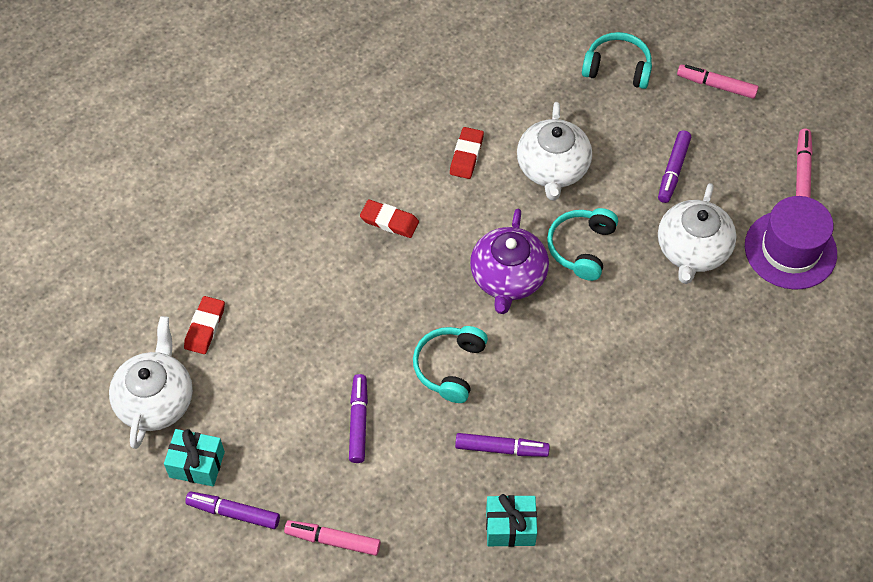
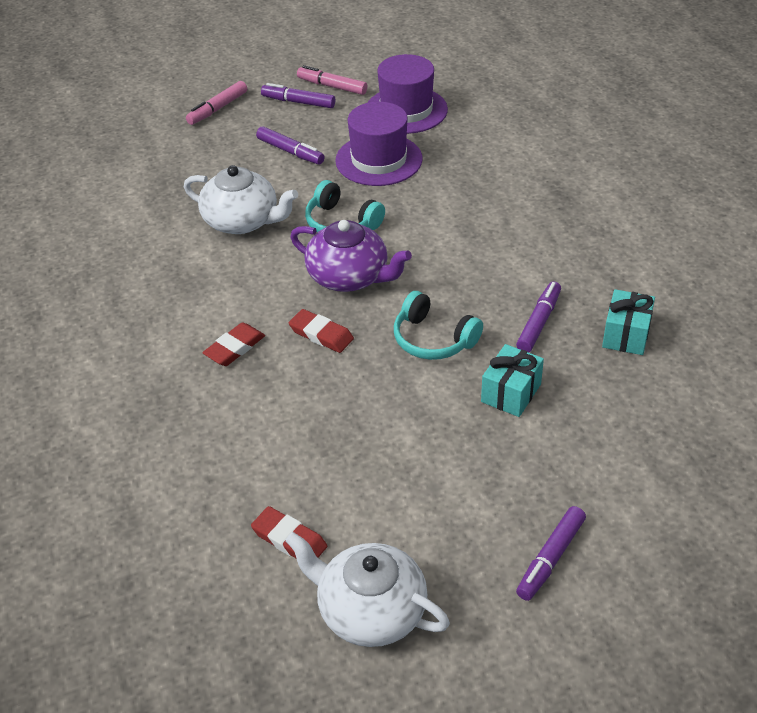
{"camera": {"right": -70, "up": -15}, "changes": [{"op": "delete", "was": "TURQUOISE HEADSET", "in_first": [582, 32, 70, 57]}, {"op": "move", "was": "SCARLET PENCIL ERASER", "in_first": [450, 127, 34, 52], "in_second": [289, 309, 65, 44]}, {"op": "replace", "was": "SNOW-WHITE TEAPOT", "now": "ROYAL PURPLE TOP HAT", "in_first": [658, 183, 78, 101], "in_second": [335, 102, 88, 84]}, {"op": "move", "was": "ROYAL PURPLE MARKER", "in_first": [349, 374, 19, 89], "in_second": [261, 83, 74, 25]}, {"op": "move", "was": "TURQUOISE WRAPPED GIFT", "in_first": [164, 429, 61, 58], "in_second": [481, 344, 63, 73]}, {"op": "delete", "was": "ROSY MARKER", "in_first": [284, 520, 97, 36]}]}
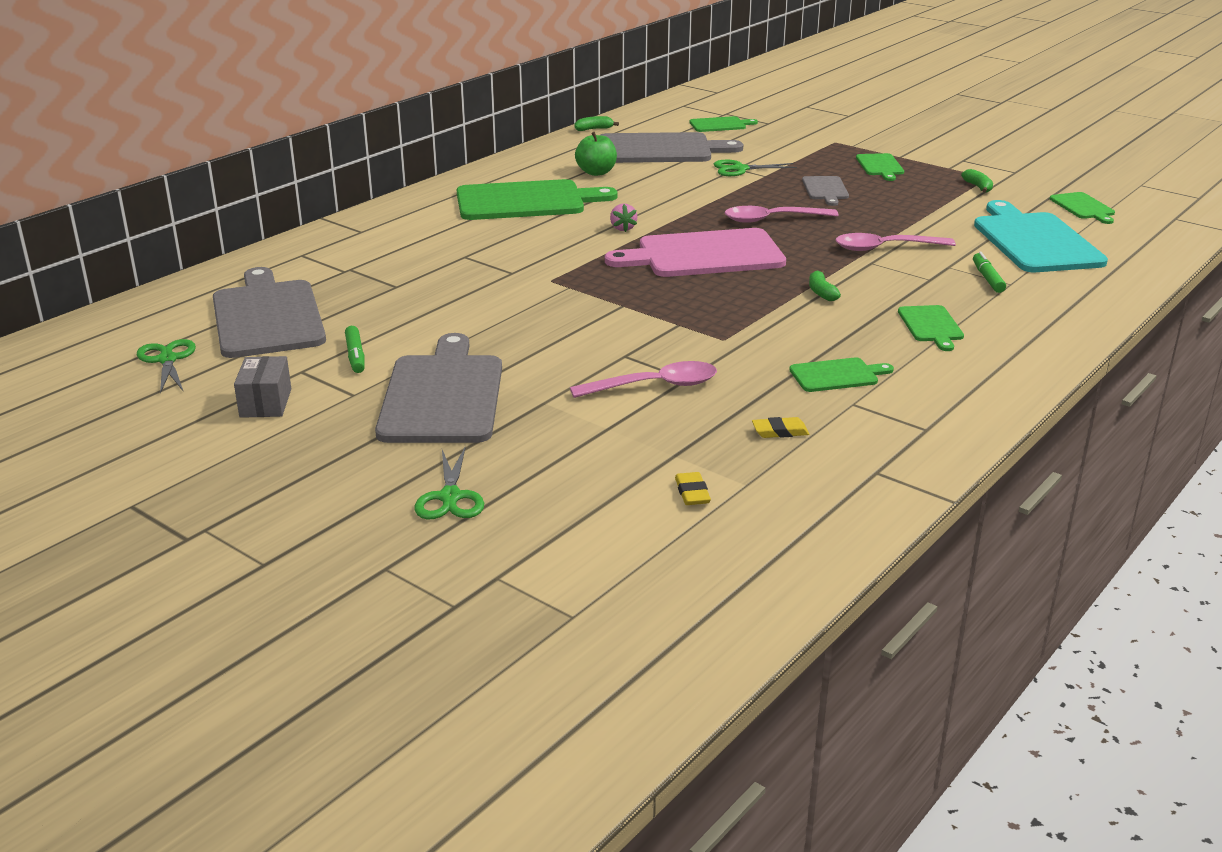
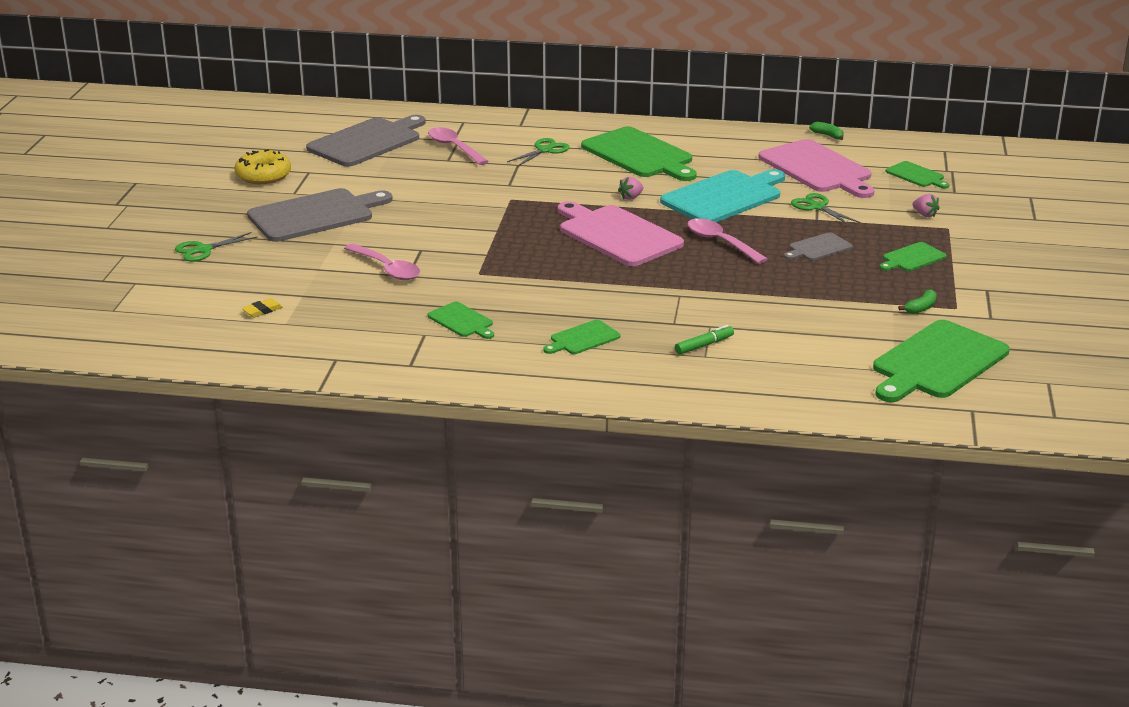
{"camera": {"right": 60, "up": 0}, "changes": [{"op": "delete", "was": "GREEN APPLE FRUIT", "in_first": [575, 132, 42, 44]}, {"op": "recolor", "was": "ASH-GREY BREAD BOARD", "now": "ROSY BREAD BOARD", "in_first": [600, 132, 143, 31], "in_second": [758, 139, 116, 59]}, {"op": "resize", "was": "GREEN BREAD BOARD", "in_first": [1050, 192, 65, 32], "in_second": [873, 320, 137, 82], "ratio": 2.05}, {"op": "move", "was": "TURQUOISE BREAD BOARD", "in_first": [974, 200, 134, 72], "in_second": [660, 169, 125, 53]}, {"op": "move", "was": "ROSY TEASPOON", "in_first": [836, 233, 120, 18], "in_second": [428, 127, 61, 38]}, {"op": "delete", "was": "GREEN BANANA", "in_first": [809, 270, 32, 31]}, {"op": "delete", "was": "GREEN MARKER", "in_first": [345, 326, 20, 47]}, {"op": "move", "was": "GREEN SHEARS", "in_first": [137, 339, 59, 55], "in_second": [507, 138, 63, 29]}, {"op": "replace", "was": "ASH-GREY PARCEL", "now": "BRIGHT YELLOW GLAZED DONUT", "in_first": [234, 356, 57, 62], "in_second": [234, 149, 57, 35]}, {"op": "delete", "was": "BRIGHT YELLOW PENCIL ERASER", "in_first": [752, 417, 57, 21]}, {"op": "insert", "now": "ROSY BERRY", "in_second": [912, 194, 28, 23]}]}
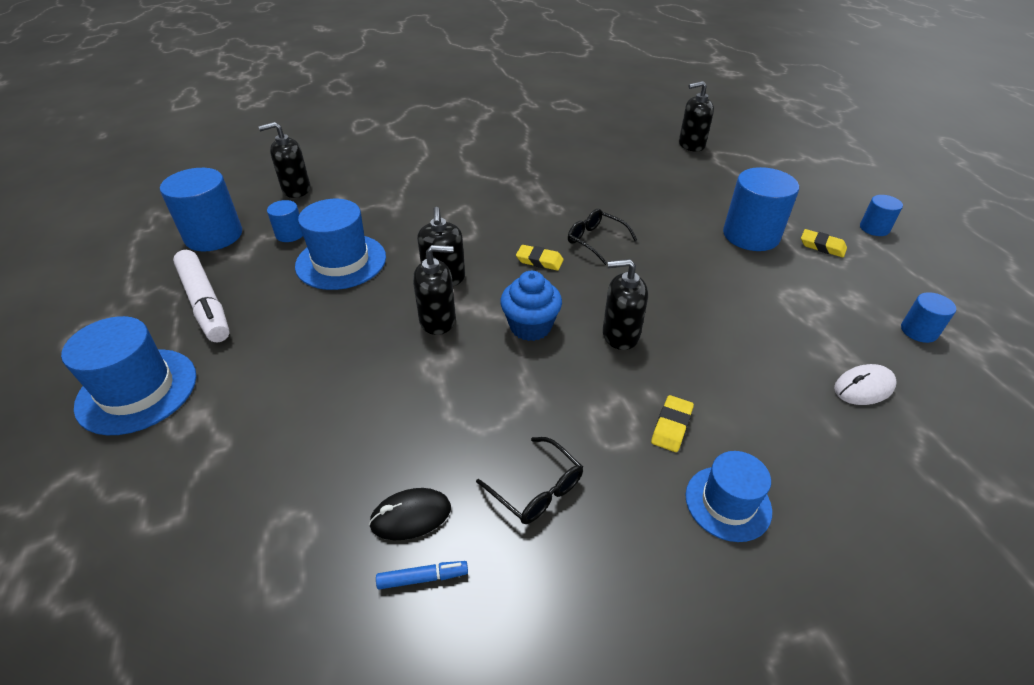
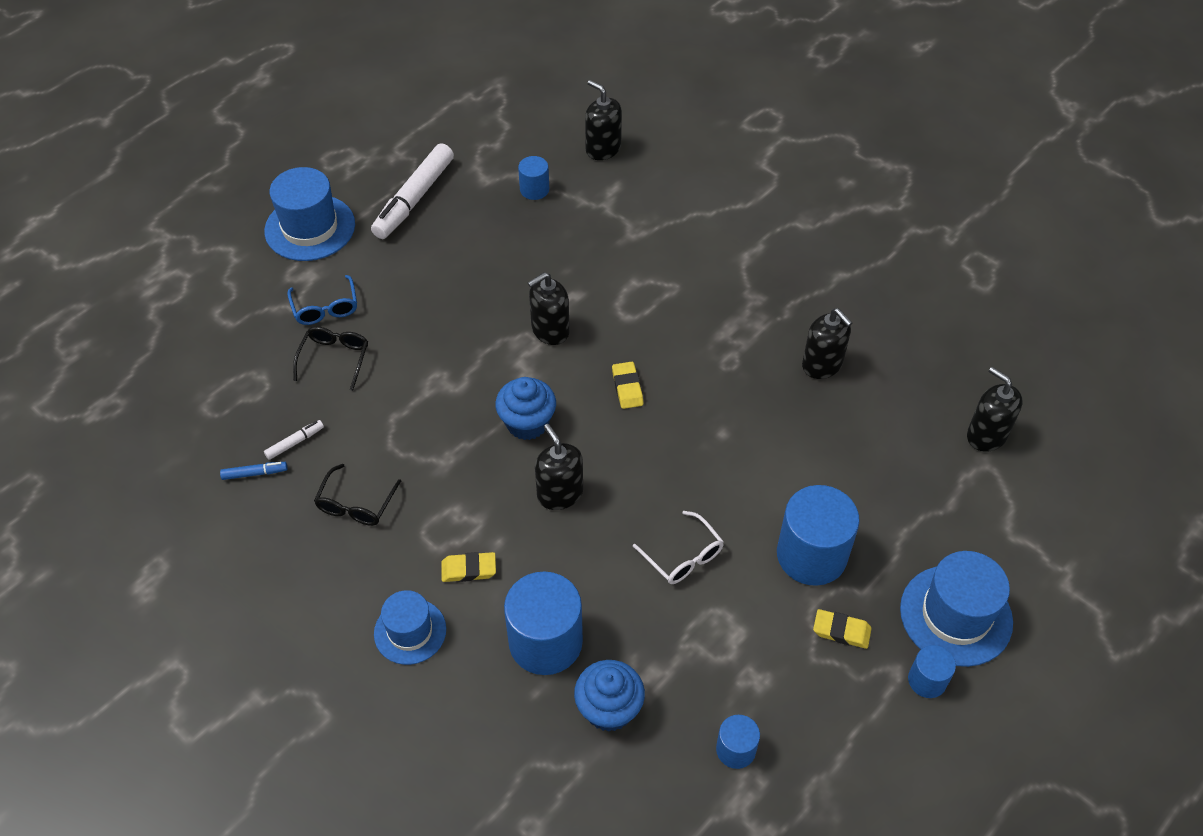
{"camera": {"right": 60, "up": 10}, "changes": [{"op": "move", "was": "COBALT CYLINDER SHAPE", "in_first": [160, 168, 82, 83], "in_second": [504, 572, 79, 103]}, {"op": "move", "was": "COBALT TOP HAT", "in_first": [295, 199, 91, 91], "in_second": [900, 551, 113, 116]}, {"op": "move", "was": "JET-BLACK SPECTACLES", "in_first": [568, 209, 69, 56], "in_second": [293, 327, 75, 64]}, {"op": "rotate", "was": "BRIGHT YELLOW PENCIL ERASER", "in_first": [801, 229, 46, 29], "in_second": [813, 609, 59, 40], "clockwise": -75}, {"op": "move", "was": "JET-BLACK PUMP BOTTLE", "in_first": [413, 245, 43, 90], "in_second": [802, 308, 50, 71]}, {"op": "replace", "was": "SNOW-WHITE COMPUTER MOUSE", "now": "COBALT CUPCAKE", "in_first": [834, 364, 63, 41], "in_second": [574, 660, 71, 72]}, {"op": "replace", "was": "JET-BLACK COMPUTER MOUSE", "now": "SNOW-WHITE MARKER", "in_first": [369, 488, 82, 52], "in_second": [264, 420, 60, 40]}, {"op": "rotate", "was": "COBALT MARKER", "in_first": [376, 561, 92, 28], "in_second": [220, 462, 67, 18], "clockwise": -60}, {"op": "insert", "now": "COBALT SPECTACLES", "in_second": [287, 275, 70, 50]}, {"op": "insert", "now": "SNOW-WHITE SPECTACLES", "in_second": [633, 511, 91, 73]}]}
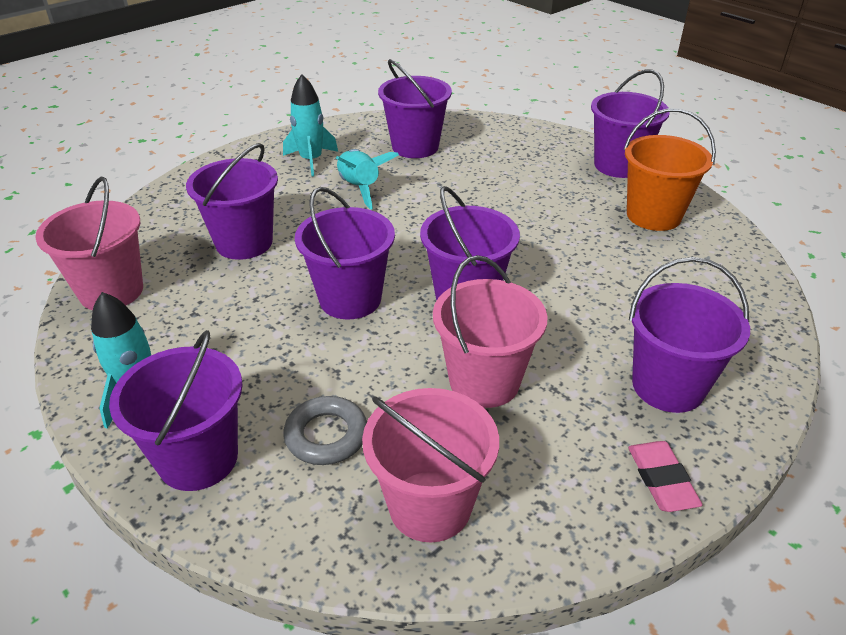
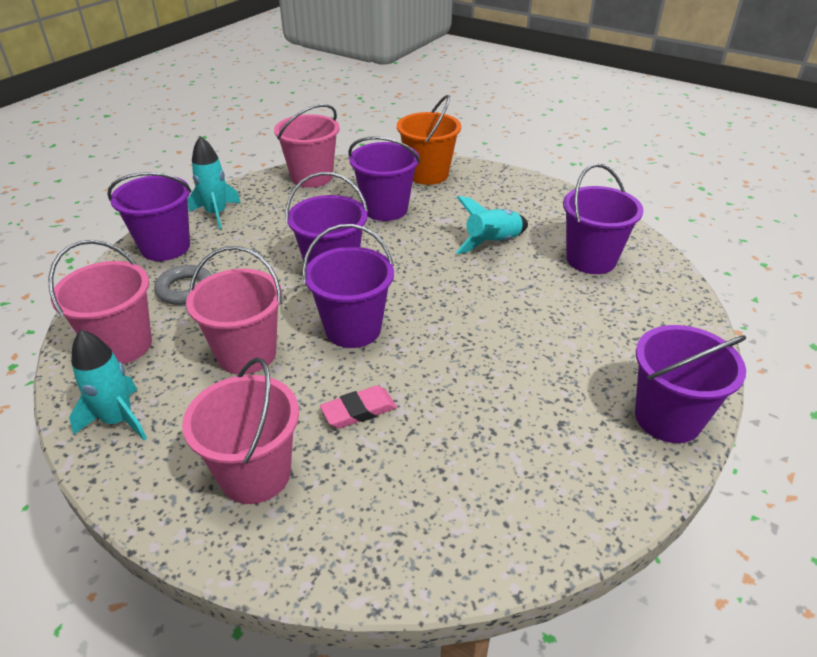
{"camera": {"right": 75, "up": 0}, "changes": [{"op": "move", "was": "TURQUOISE TOY ROCKET", "in_first": [283, 74, 55, 103], "in_second": [69, 330, 78, 110]}, {"op": "move", "was": "ORANGE SAND BUCKET", "in_first": [624, 108, 92, 123], "in_second": [397, 95, 64, 90]}, {"op": "recolor", "was": "ROYAL PURPLE SAND BUCKET", "now": "ROSY SAND BUCKET", "in_first": [629, 257, 121, 156], "in_second": [182, 358, 117, 146]}, {"op": "move", "was": "ROSY PENCIL ERASER", "in_first": [628, 441, 74, 71], "in_second": [320, 386, 77, 42]}]}
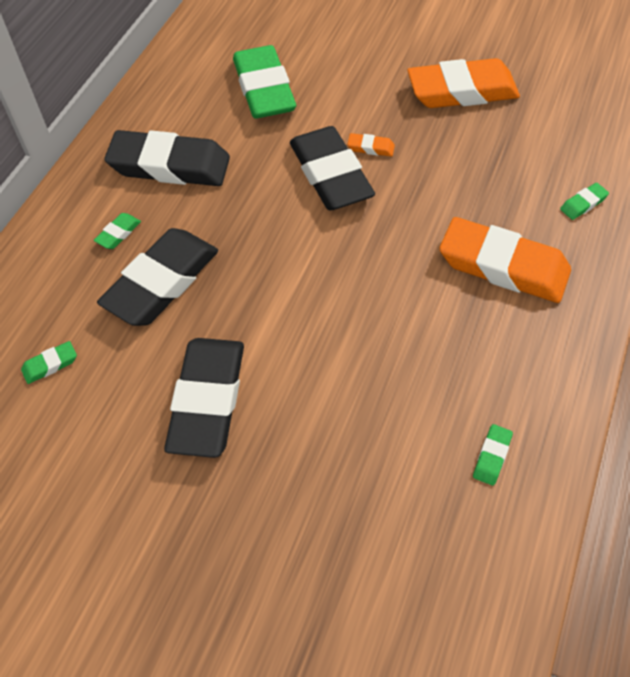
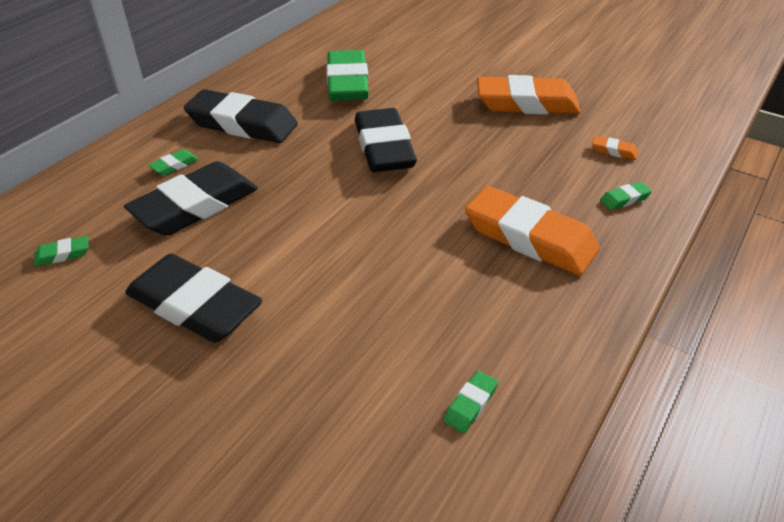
{"camera": {"right": 10, "up": -15}, "changes": [{"op": "move", "was": "ORANGE PENCIL ERASER", "in_first": [347, 133, 48, 24], "in_second": [592, 136, 46, 24]}, {"op": "rotate", "was": "JET-BLACK PENCIL ERASER", "in_first": [164, 338, 80, 120], "in_second": [125, 254, 137, 89], "clockwise": -75}]}
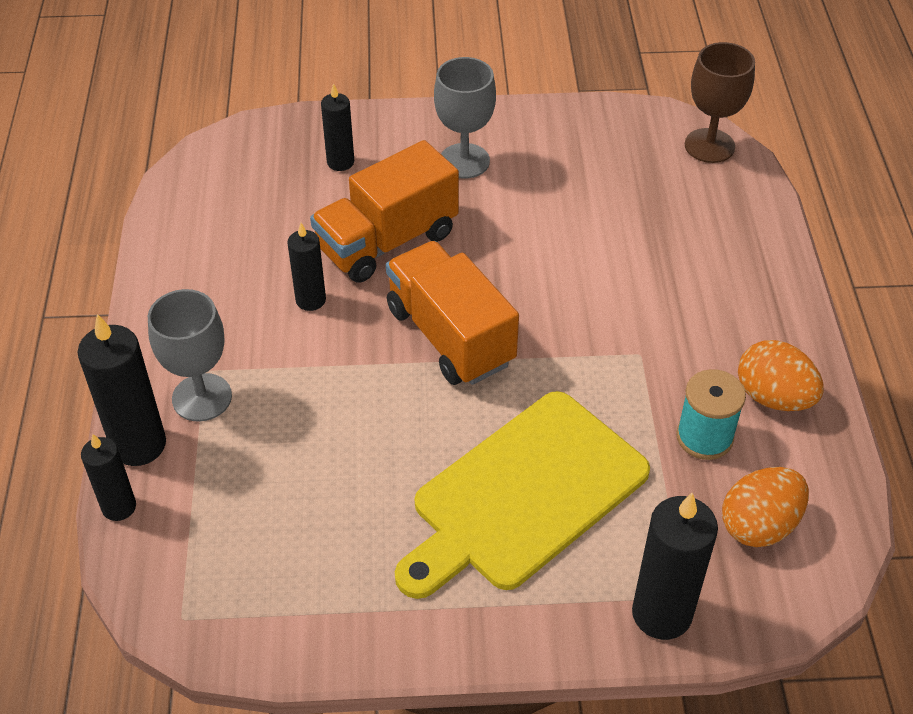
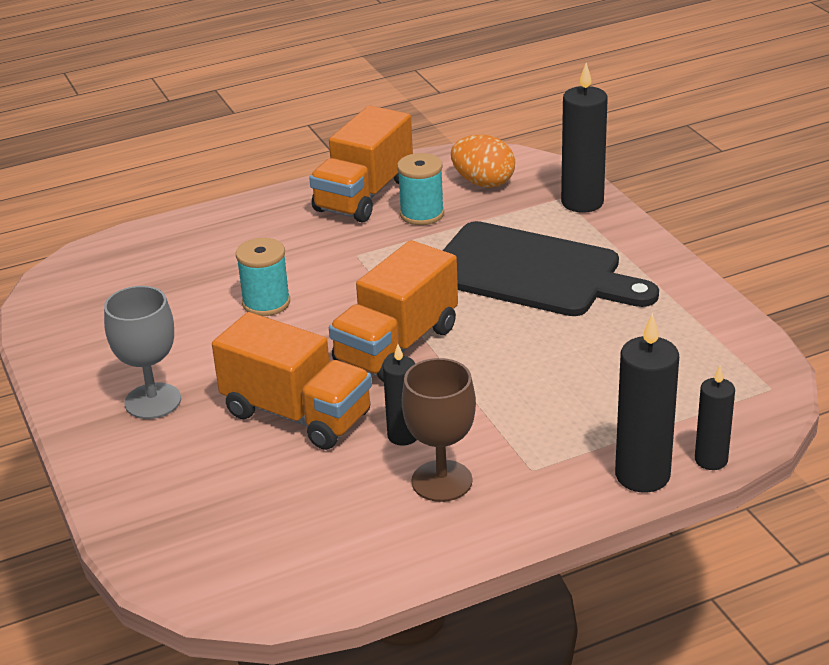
{"camera": {"right": -110, "up": -15}, "changes": [{"op": "move", "was": "RUSSET GOBLET", "in_first": [685, 42, 70, 121], "in_second": [402, 358, 74, 144]}, {"op": "delete", "was": "JET-BLACK CANDLE", "in_first": [321, 83, 33, 88]}, {"op": "delete", "was": "ASH-GREY GOBLET", "in_first": [148, 289, 84, 133]}, {"op": "replace", "was": "ORANGE TOY EGG", "now": "ORANGE TOY TRUCK", "in_first": [738, 340, 85, 71], "in_second": [309, 105, 104, 118]}, {"op": "recolor", "was": "BRIGHT YELLOW BREAD BOARD", "now": "JET-BLACK BREAD BOARD", "in_first": [395, 391, 255, 208], "in_second": [443, 221, 216, 95]}, {"op": "insert", "now": "TURQUOISE REEL OF THREAD", "in_second": [236, 238, 54, 78]}]}
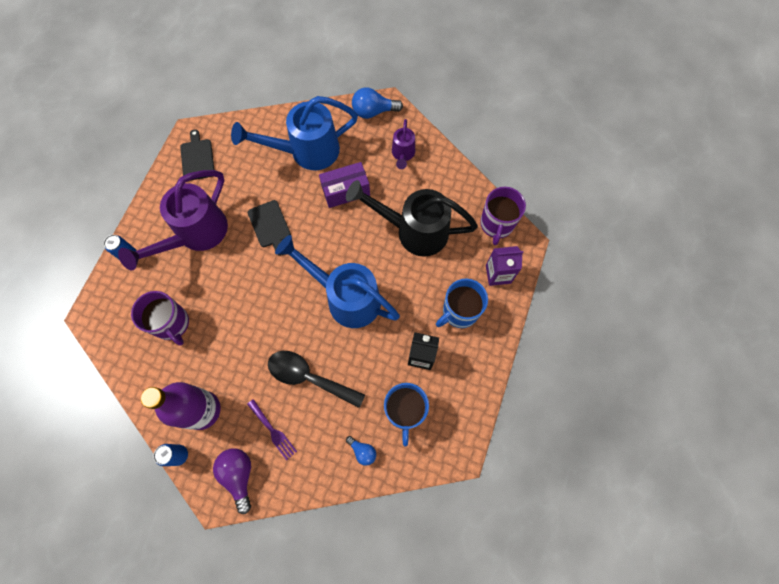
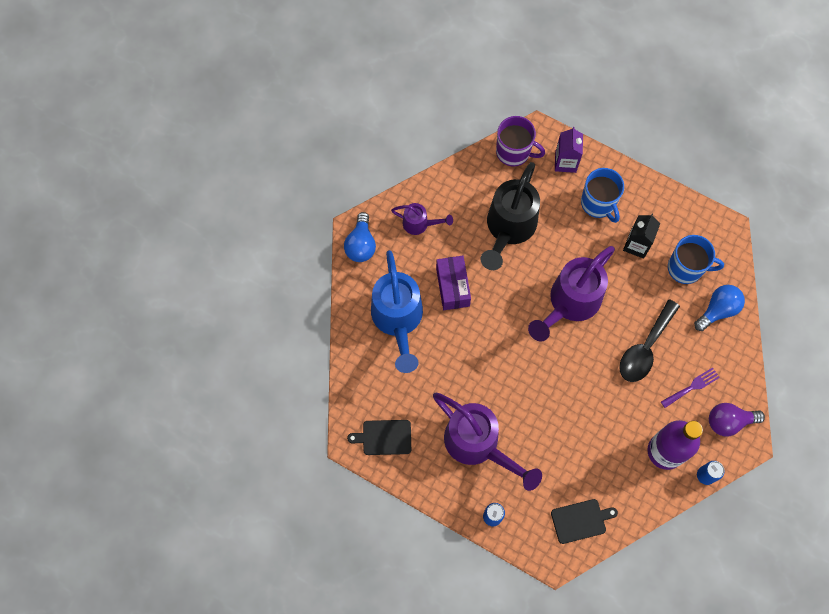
{"camera": {"right": -80, "up": 0}, "changes": [{"op": "move", "was": "JET-BLACK BREAD BOARD", "in_first": [248, 200, 43, 56], "in_second": [551, 499, 67, 45]}, {"op": "recolor", "was": "COBALT WATERING POT", "now": "ROYAL PURPLE WATERING POT", "in_first": [275, 235, 125, 93], "in_second": [528, 246, 87, 96]}, {"op": "delete", "was": "ROYAL PURPLE MUG", "in_first": [131, 291, 58, 55]}, {"op": "resize", "was": "COBALT LIGHT BULB", "in_first": [346, 436, 30, 30], "in_second": [694, 285, 51, 46], "ratio": 1.72}]}
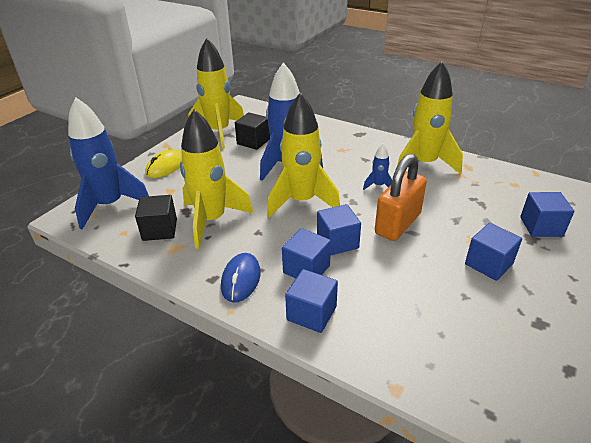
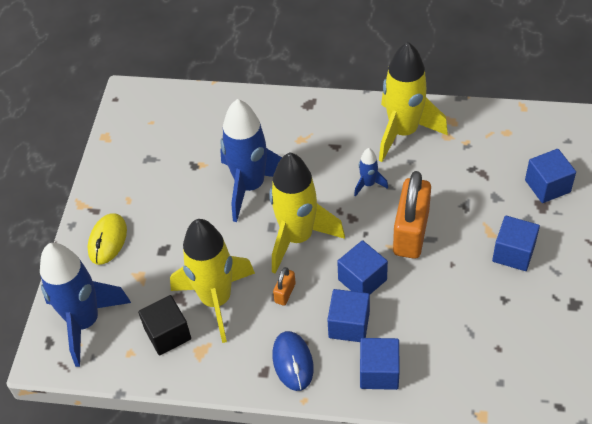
{"camera": {"right": -20, "up": 15}, "changes": [{"op": "delete", "was": "BRIGHT YELLOW TOY ROCKET", "in_first": [188, 38, 56, 111]}, {"op": "delete", "was": "JET-BLACK CUBE", "in_first": [235, 112, 35, 38]}, {"op": "insert", "now": "ORANGE PADLOCK", "in_second": [273, 267, 23, 39]}]}
